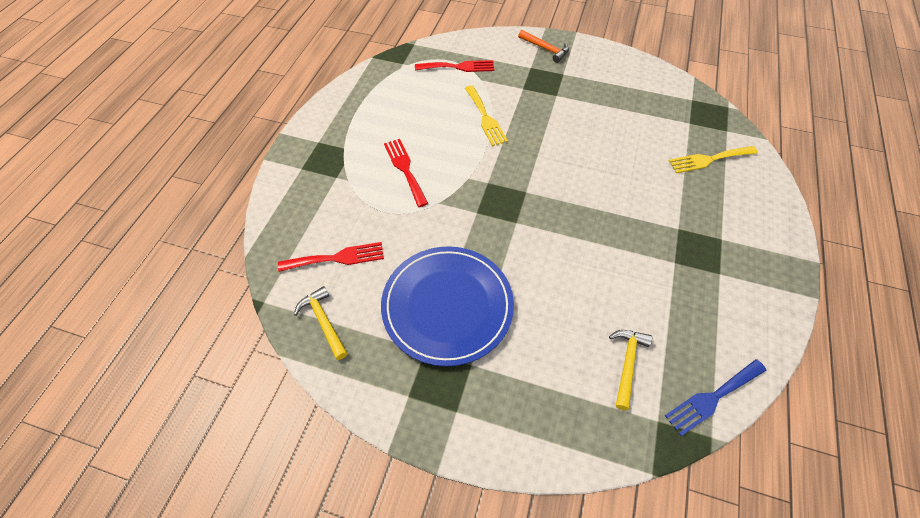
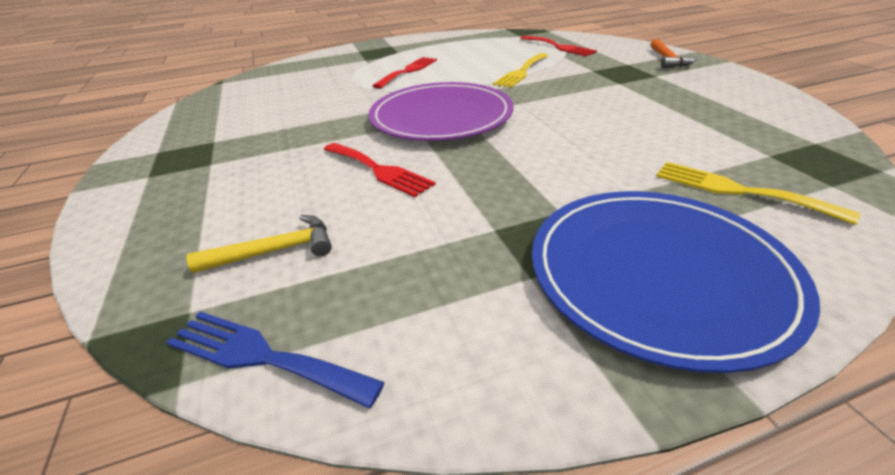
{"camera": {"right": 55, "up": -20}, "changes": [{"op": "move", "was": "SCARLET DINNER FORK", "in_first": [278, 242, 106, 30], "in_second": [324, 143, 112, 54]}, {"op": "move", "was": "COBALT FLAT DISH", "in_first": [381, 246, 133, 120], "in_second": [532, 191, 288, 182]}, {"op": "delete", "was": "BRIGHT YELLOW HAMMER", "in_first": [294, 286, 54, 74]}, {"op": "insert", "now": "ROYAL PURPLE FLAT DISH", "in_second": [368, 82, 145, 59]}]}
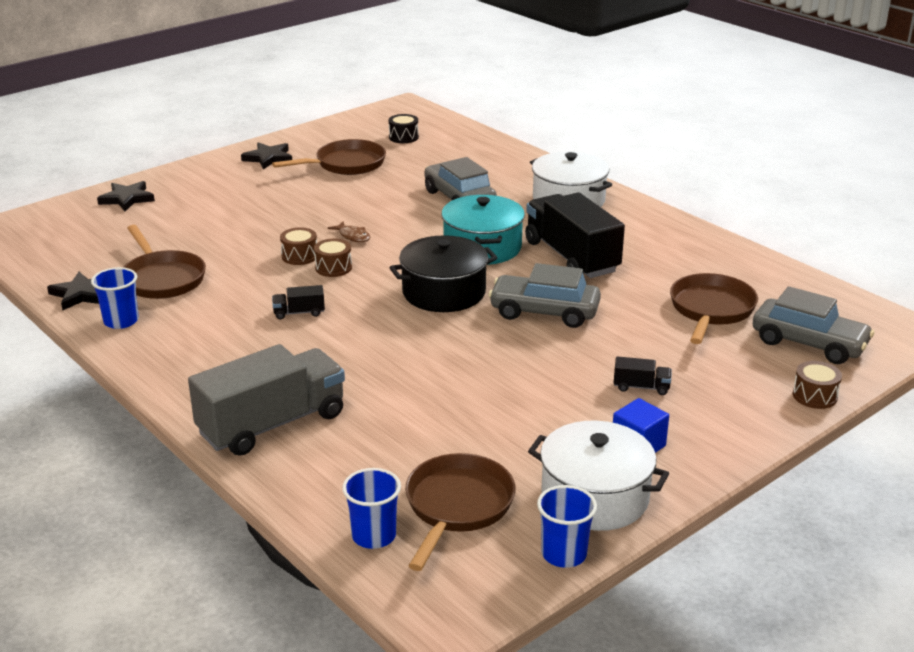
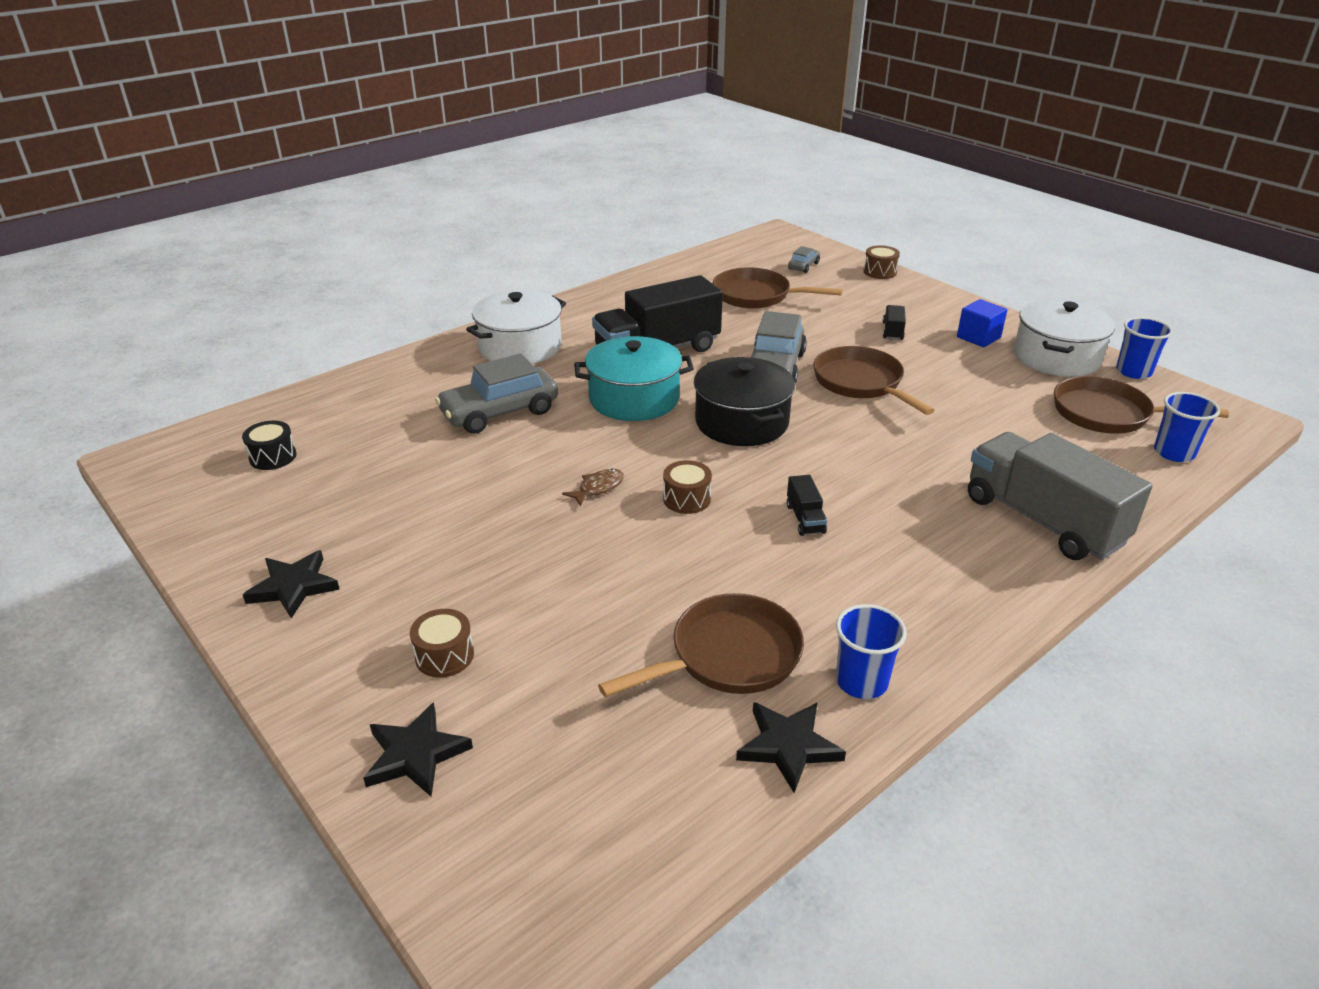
{"camera": {"right": -90, "up": 5}, "changes": [{"op": "move", "was": "RUSSET FRYING PAN", "in_first": [272, 139, 114, 36], "in_second": [813, 346, 122, 69]}, {"op": "move", "was": "RUSSET SNARE DRUM", "in_first": [280, 227, 37, 38], "in_second": [410, 609, 64, 69]}, {"op": "resize", "was": "ASH-GREY TOY CAR", "in_first": [753, 286, 122, 78], "in_second": [788, 246, 32, 27], "ratio": 0.48}]}
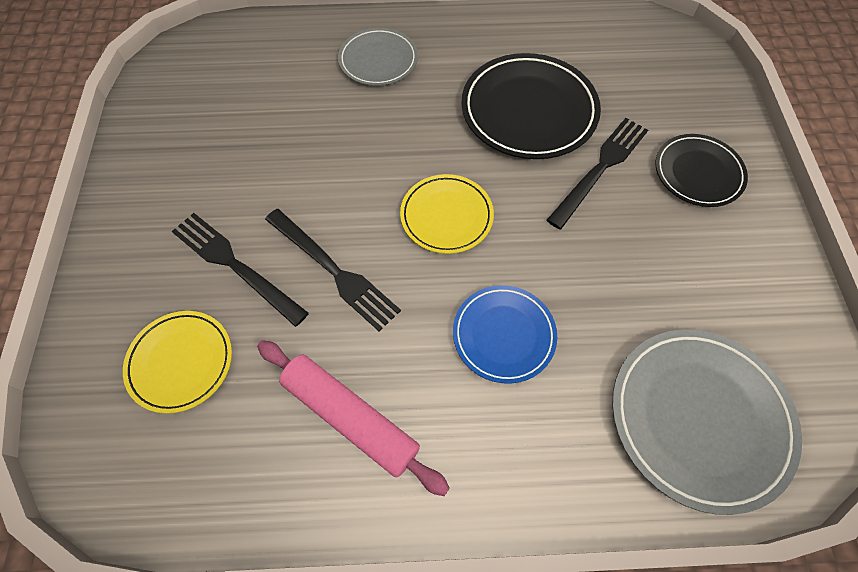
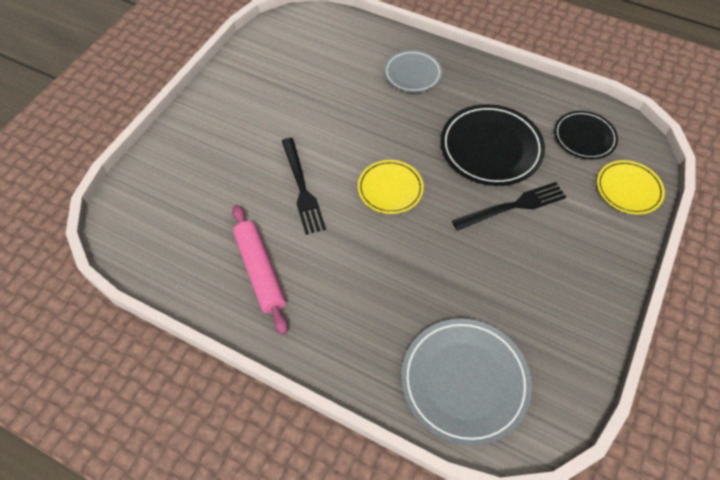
{"camera": {"right": 30, "up": -5}, "changes": [{"op": "move", "was": "JET-BLACK FLAT DISH", "in_first": [655, 134, 93, 73], "in_second": [554, 111, 64, 48]}, {"op": "delete", "was": "JET-BLACK DINNER FORK", "in_first": [172, 213, 137, 114]}, {"op": "delete", "was": "COBALT FLAT DISH", "in_first": [453, 285, 104, 99]}, {"op": "move", "was": "BRIGHT YELLOW FLAT DISH", "in_first": [123, 311, 109, 103], "in_second": [597, 160, 68, 55]}]}
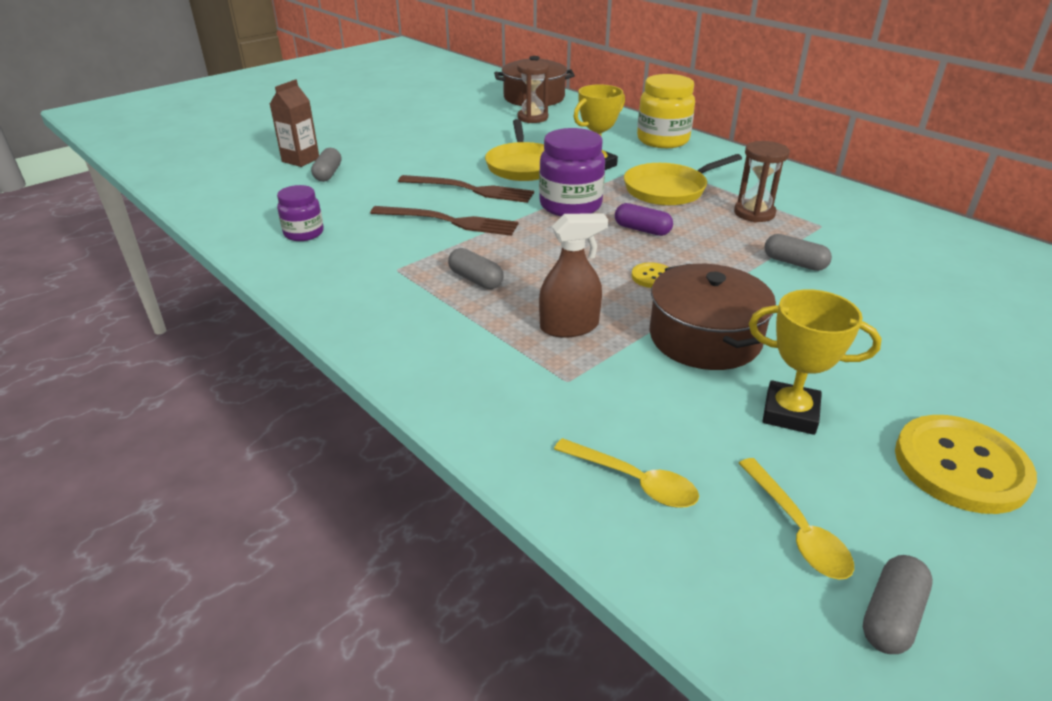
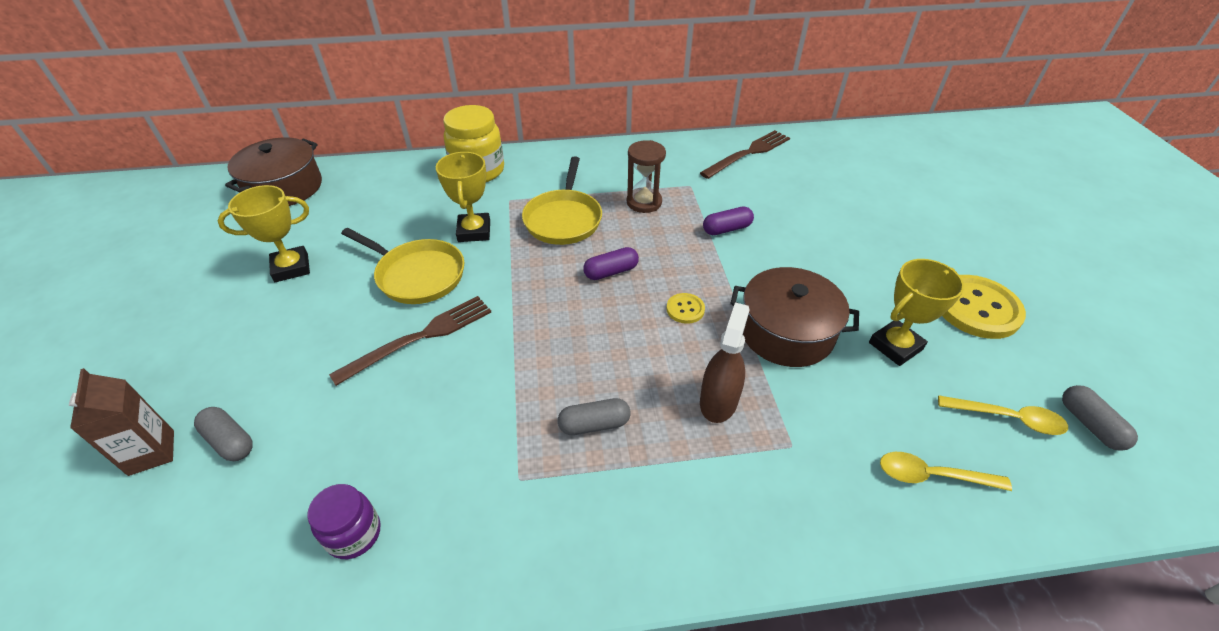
{"camera": {"right": -55, "up": 10}, "changes": [{"op": "delete", "was": "RUSSET SANDGLASS", "in_first": [517, 60, 32, 63]}, {"op": "delete", "was": "ROYAL PURPLE PRESERVE JAR", "in_first": [539, 128, 66, 88]}, {"op": "move", "was": "RUSSET DINNER FORK", "in_first": [370, 206, 149, 30], "in_second": [700, 130, 90, 49]}, {"op": "recolor", "was": "ASH-GREY PILL", "now": "ROYAL PURPLE PILL", "in_first": [764, 234, 68, 37], "in_second": [703, 207, 51, 28]}, {"op": "rotate", "was": "BRIGHT YELLOW TEASPOON", "in_first": [554, 438, 145, 70], "in_second": [880, 452, 132, 39], "clockwise": -150}, {"op": "insert", "now": "BRIGHT YELLOW AWARD CUP", "in_second": [218, 185, 92, 97]}]}
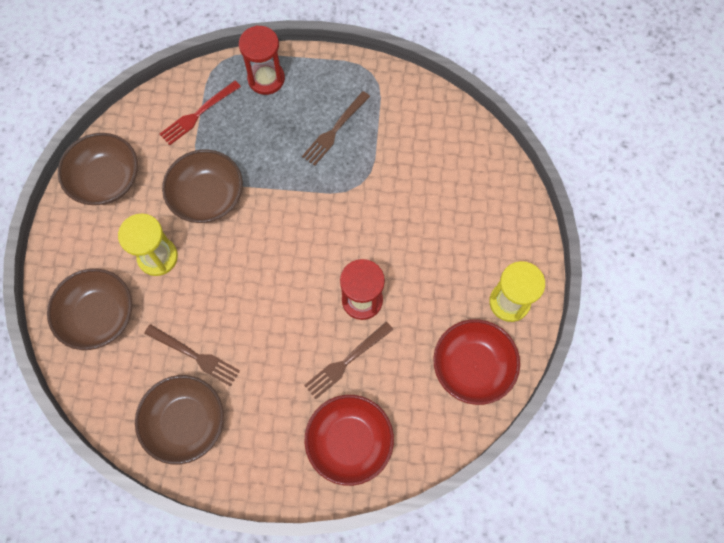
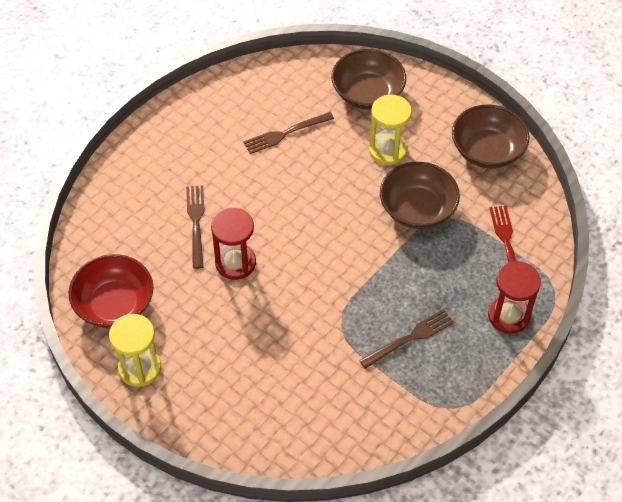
{"camera": {"right": 125, "up": -15}, "changes": [{"op": "rotate", "was": "RUSSET DINNER FORK", "in_first": [302, 91, 68, 75], "in_second": [359, 309, 95, 60], "clockwise": 75}, {"op": "delete", "was": "RUSSET BOWL", "in_first": [135, 375, 89, 89]}, {"op": "delete", "was": "SCARLET BOWL", "in_first": [305, 395, 89, 91]}]}
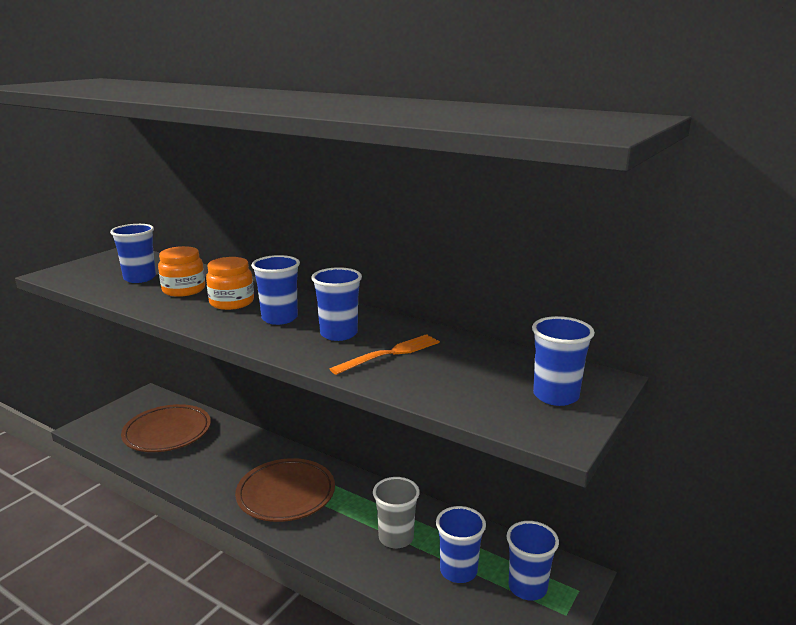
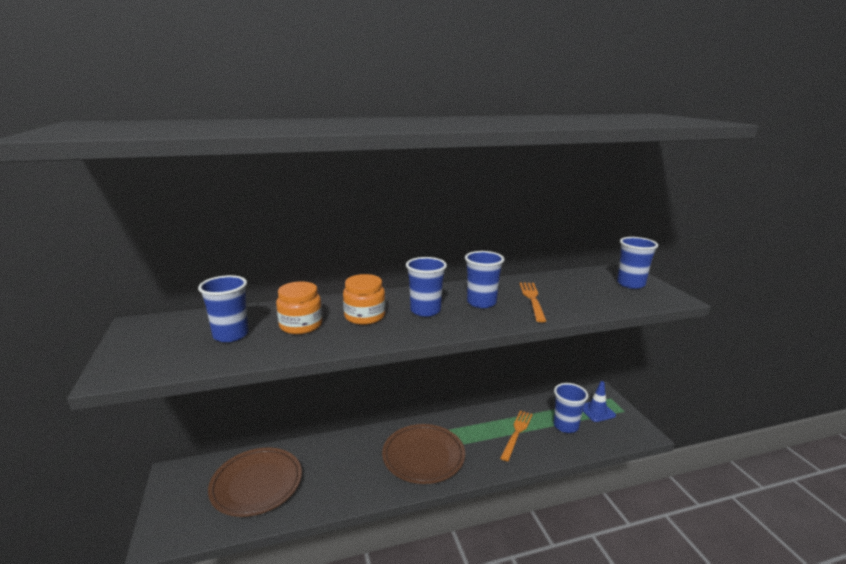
{"camera": {"right": -50, "up": 0}, "changes": [{"op": "replace", "was": "ASH-GREY TUMBLER", "now": "ORANGE DINNER FORK", "in_first": [373, 477, 47, 71], "in_second": [500, 410, 33, 51]}, {"op": "replace", "was": "COBALT TUMBLER", "now": "COBALT ROAD CONE", "in_first": [507, 521, 52, 79], "in_second": [583, 381, 33, 41]}]}
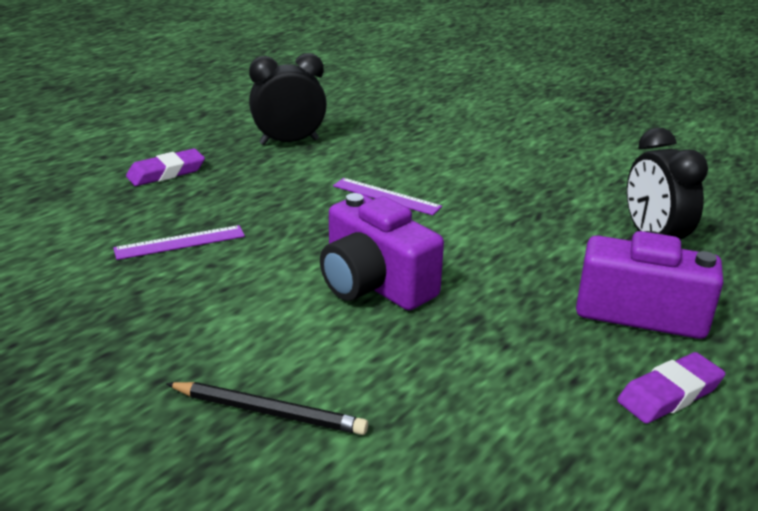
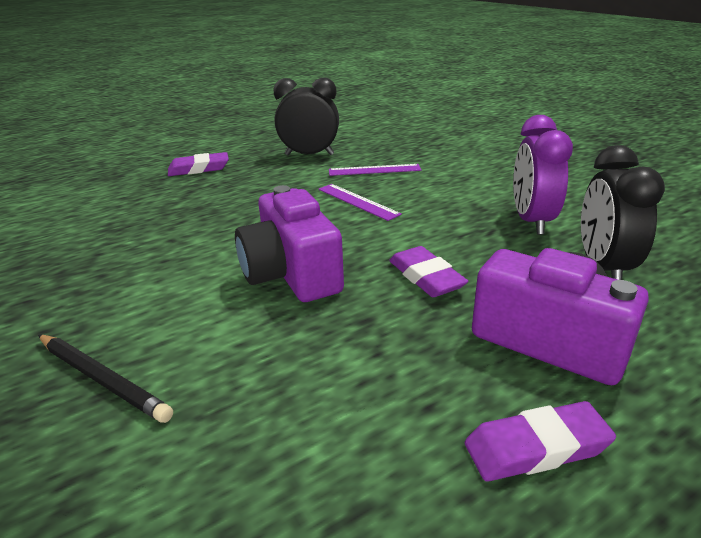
{"camera": {"right": 20, "up": 0}, "changes": [{"op": "move", "was": "ROYAL PURPLE STRAIGHTEDGE", "in_first": [113, 225, 132, 35], "in_second": [329, 164, 92, 12]}, {"op": "insert", "now": "ROYAL PURPLE BEDSIDE CLOCK", "in_second": [513, 115, 60, 120]}, {"op": "insert", "now": "ROYAL PURPLE PENCIL ERASER", "in_second": [389, 246, 79, 51]}]}
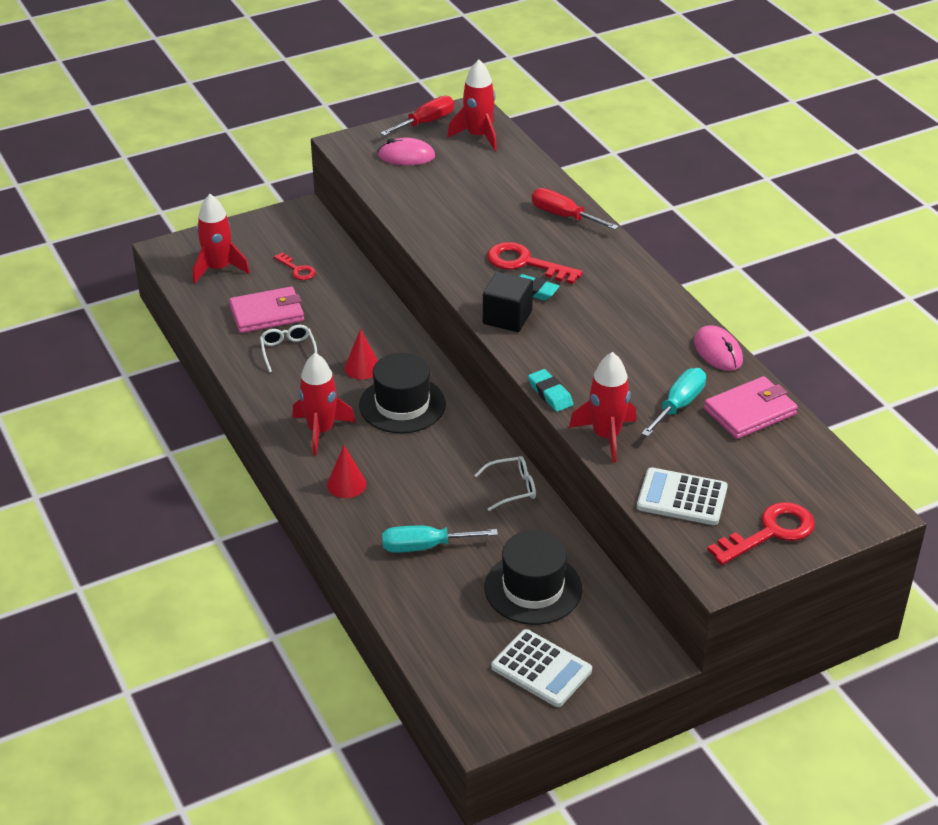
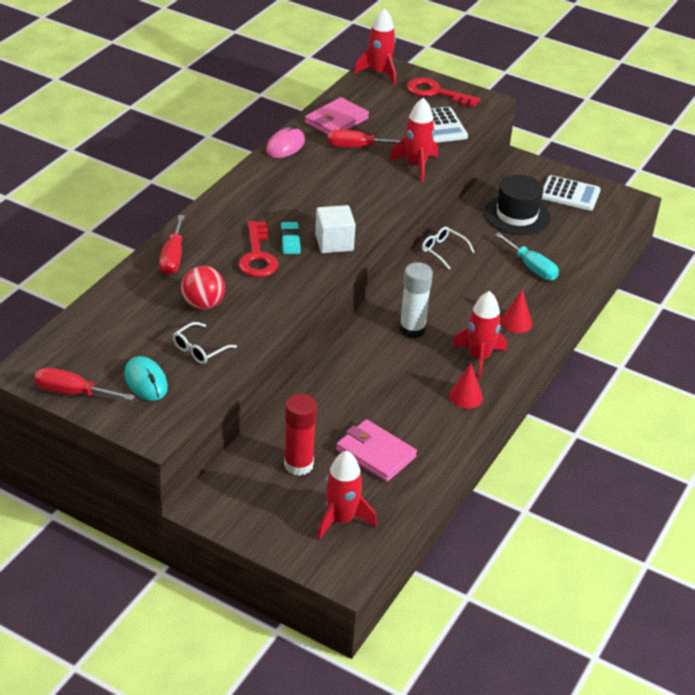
{"camera": {"right": -125, "up": 0}, "changes": [{"op": "move", "was": "SCARLET TOY ROCKET", "in_first": [447, 60, 50, 91], "in_second": [354, 8, 42, 77]}, {"op": "recolor", "was": "ROSY COMPUTER MOUSE", "now": "TURQUOISE COMPUTER MOUSE", "in_first": [378, 138, 57, 27], "in_second": [124, 356, 44, 45]}, {"op": "replace", "was": "SCARLET KEY", "now": "SCARLET GLUE STICK", "in_first": [274, 252, 42, 28], "in_second": [284, 394, 33, 82]}, {"op": "recolor", "was": "JET-BLACK CUBE", "now": "SNOW-WHITE CUBE", "in_first": [483, 272, 50, 60], "in_second": [315, 205, 40, 48]}, {"op": "move", "was": "SNOW-WHITE SPECTACLES", "in_first": [260, 325, 57, 47], "in_second": [173, 322, 64, 42]}, {"op": "move", "was": "SCARLET CONE SHAPE", "in_first": [344, 329, 34, 51], "in_second": [449, 363, 34, 46]}, {"op": "replace", "was": "JET-BLACK TOP HAT", "now": "SNOW-WHITE GLUE STICK", "in_first": [359, 353, 87, 80], "in_second": [399, 262, 34, 76]}, {"op": "recolor", "was": "TURQUOISE FLAT SCREWDRIVER", "now": "SCARLET FLAT SCREWDRIVER", "in_first": [641, 368, 65, 69], "in_second": [328, 129, 73, 19]}, {"op": "delete", "was": "TURQUOISE PENCIL ERASER", "in_first": [528, 369, 45, 43]}, {"op": "rotate", "was": "ROSY WALLET", "in_first": [704, 376, 94, 63], "in_second": [305, 97, 64, 38], "clockwise": -75}, {"op": "rotate", "was": "SNOW-WHITE ADDING MACHINE", "in_first": [491, 629, 101, 78], "in_second": [542, 175, 59, 36], "clockwise": 105}, {"op": "insert", "now": "SCARLET BALL", "in_second": [181, 266, 44, 44]}]}
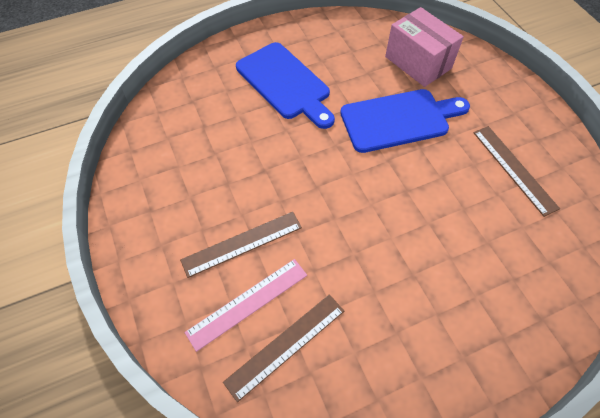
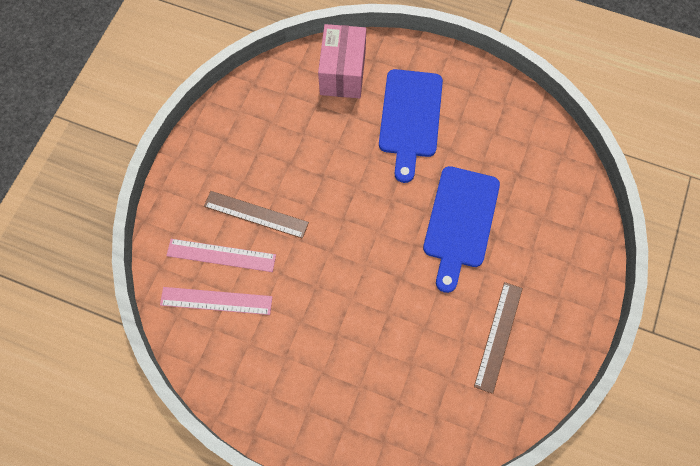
{"camera": {"right": 45, "up": 10}, "changes": [{"op": "move", "was": "ROSY PARCEL", "in_first": [385, 7, 79, 80], "in_second": [318, 24, 48, 74]}, {"op": "rotate", "was": "COBALT BREAD BOARD", "in_first": [340, 89, 130, 64], "in_second": [423, 166, 77, 127], "clockwise": 75}, {"op": "recolor", "was": "RUSSET STRAIGHTEDGE", "now": "ROSY STRAIGHTEDGE", "in_first": [223, 294, 121, 108], "in_second": [160, 287, 112, 28]}]}
